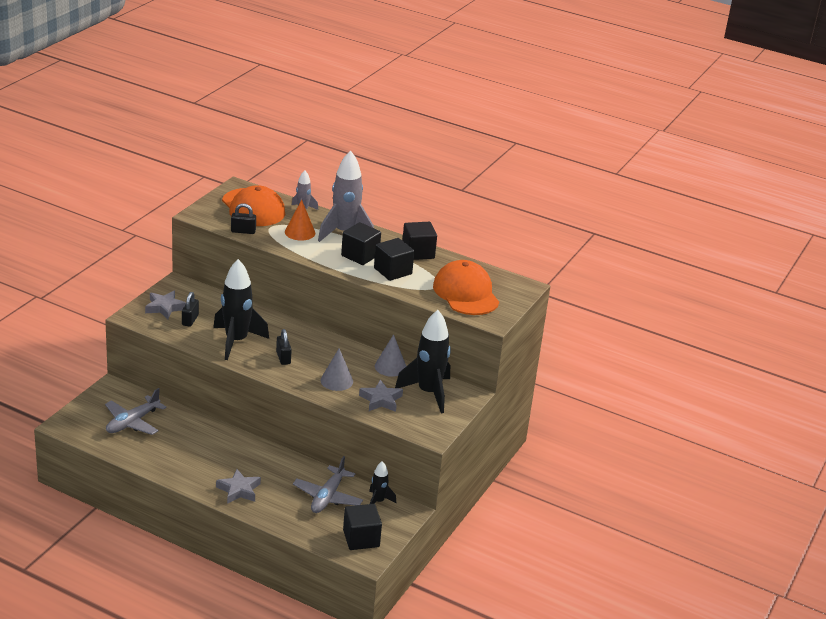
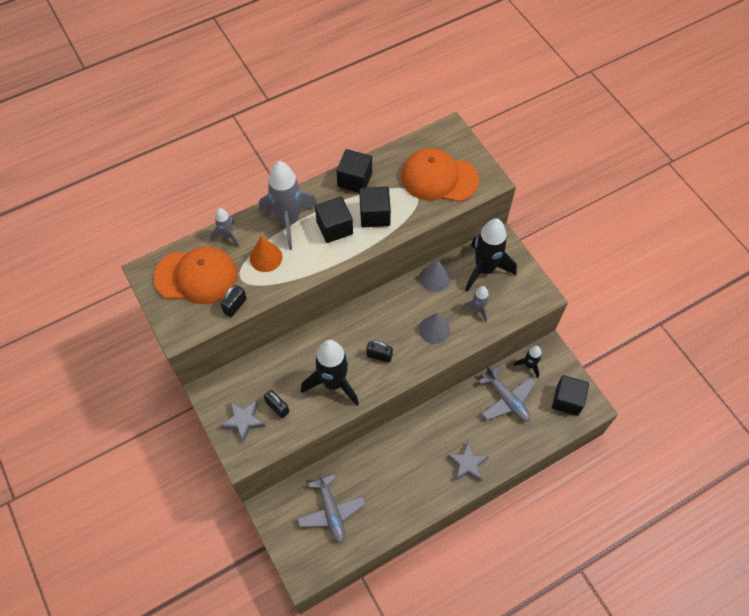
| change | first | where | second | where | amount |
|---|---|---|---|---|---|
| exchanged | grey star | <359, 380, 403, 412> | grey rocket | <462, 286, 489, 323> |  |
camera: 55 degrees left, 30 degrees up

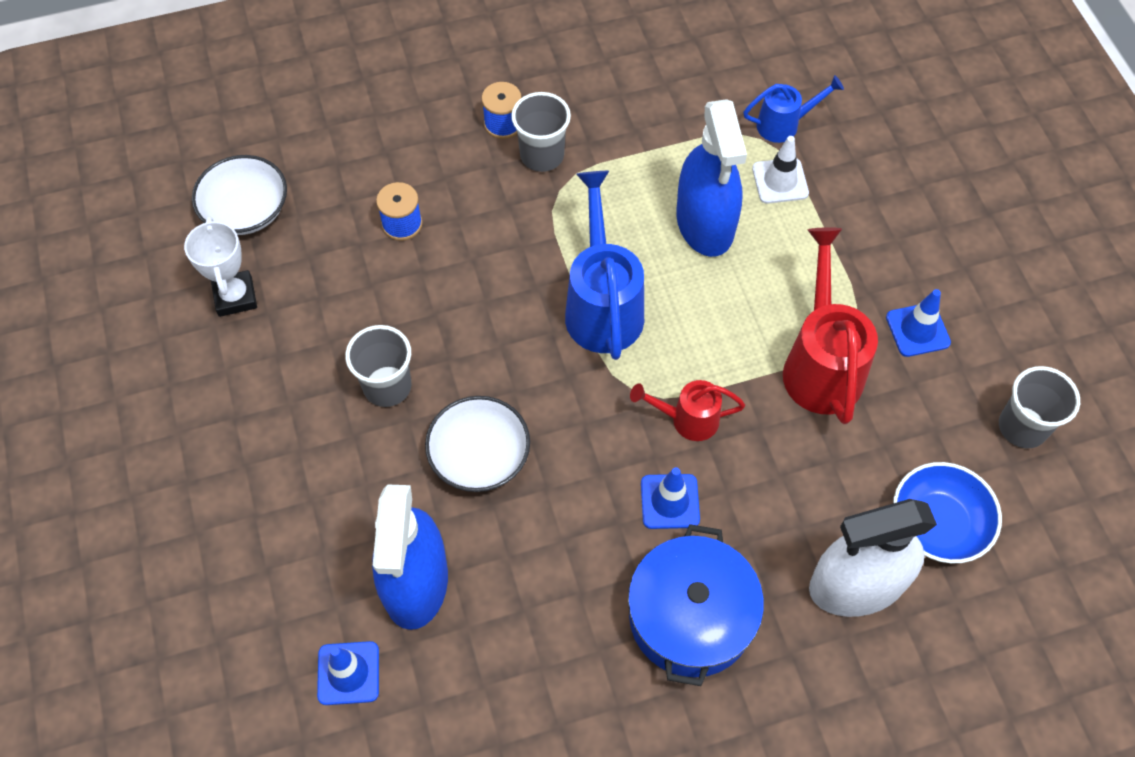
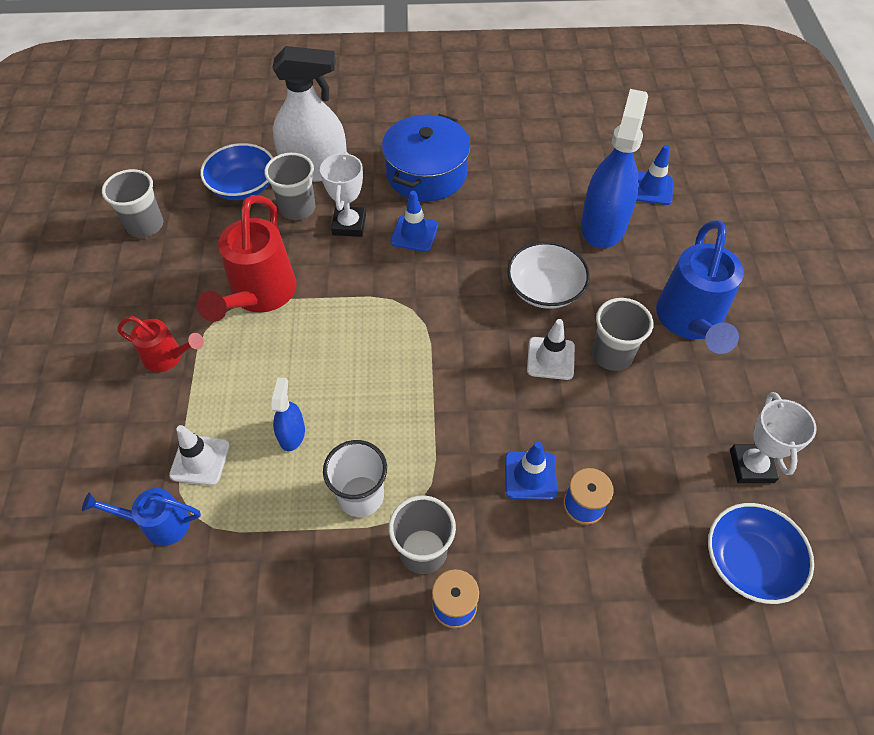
| change | first | where | second | where | amount |
|---|---|---|---|---|---|
| size | blue spray bottle | <676, 99, 747, 257> |  | <272, 377, 305, 451> | x0.47 |
| colour | white bowl | <192, 155, 287, 235> | blue bowl | <708, 503, 814, 604> |  |
| relocated | blue watering can | <565, 171, 644, 360> |  | <656, 220, 744, 354> |  |
| relocated | blue traffic cone | <886, 289, 951, 357> |  | <505, 441, 557, 500> |  |
| relocated | red watering can | <630, 380, 745, 441> |  | <117, 316, 204, 372> |  |
| appeared |  |  | white trophy | <320, 152, 366, 237> |  |
| appeared |  |  | grey cup | <264, 153, 315, 220> |  |
| appeared |  |  | white traffic cone | <527, 319, 575, 380> |  |
| appeared |  |  | white cup | <323, 440, 387, 517> |  |
camera: 165 degrees left, 5 degrees down

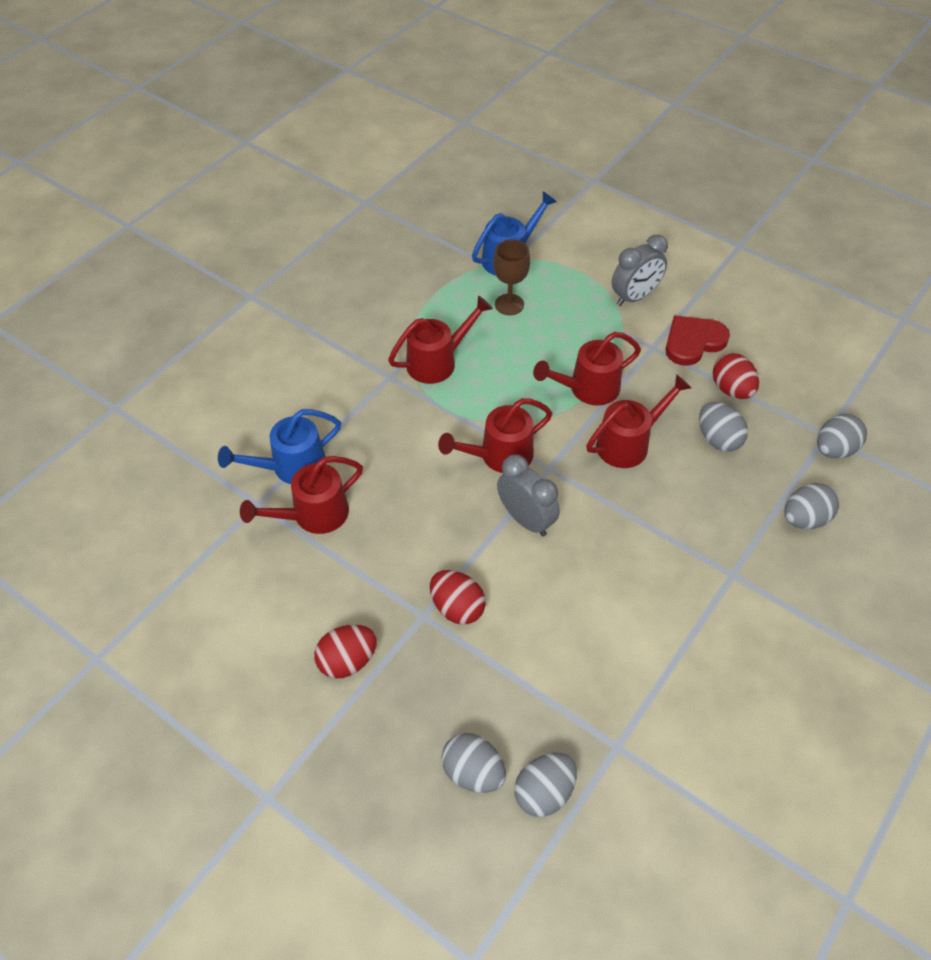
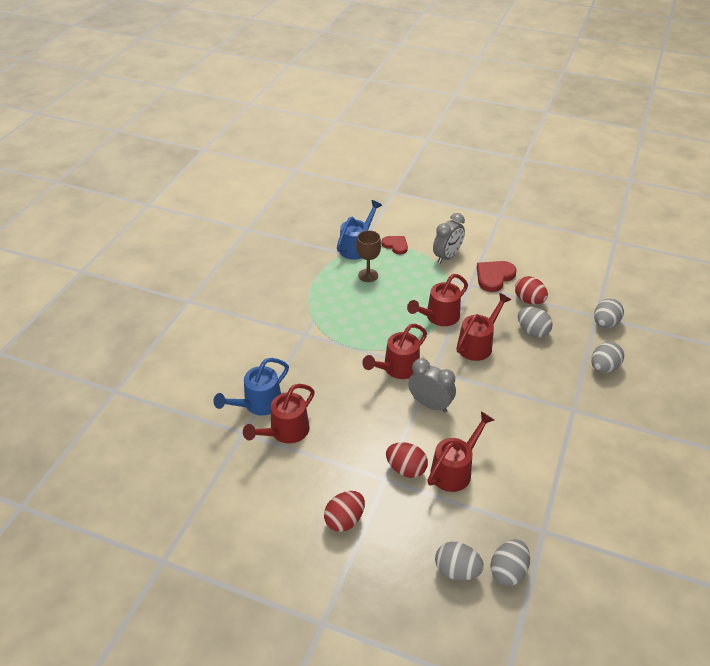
| change | first | where | second | where | amount |
|---|---|---|---|---|---|
| relocated | red watering can | <388, 296, 493, 384> |  | <427, 411, 494, 492> |  |
| appeared |  |  | red heart | <381, 236, 408, 254> |  |
camera: 15 degrees left, 10 degrees down

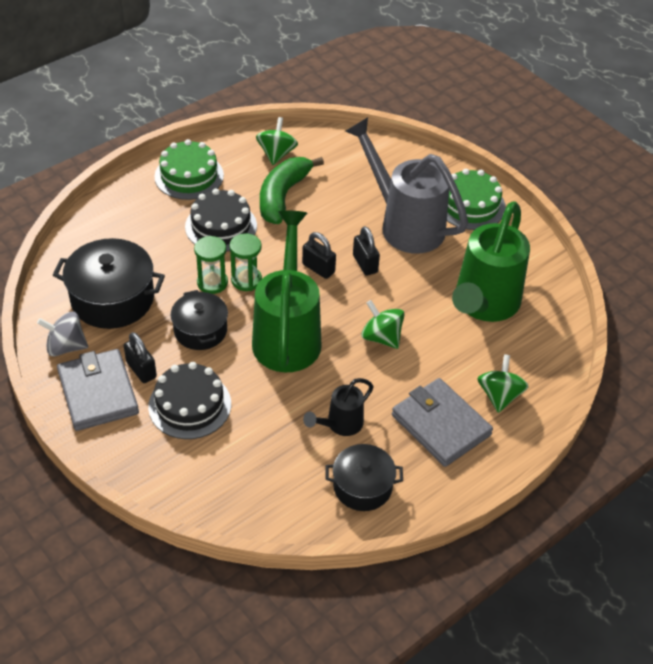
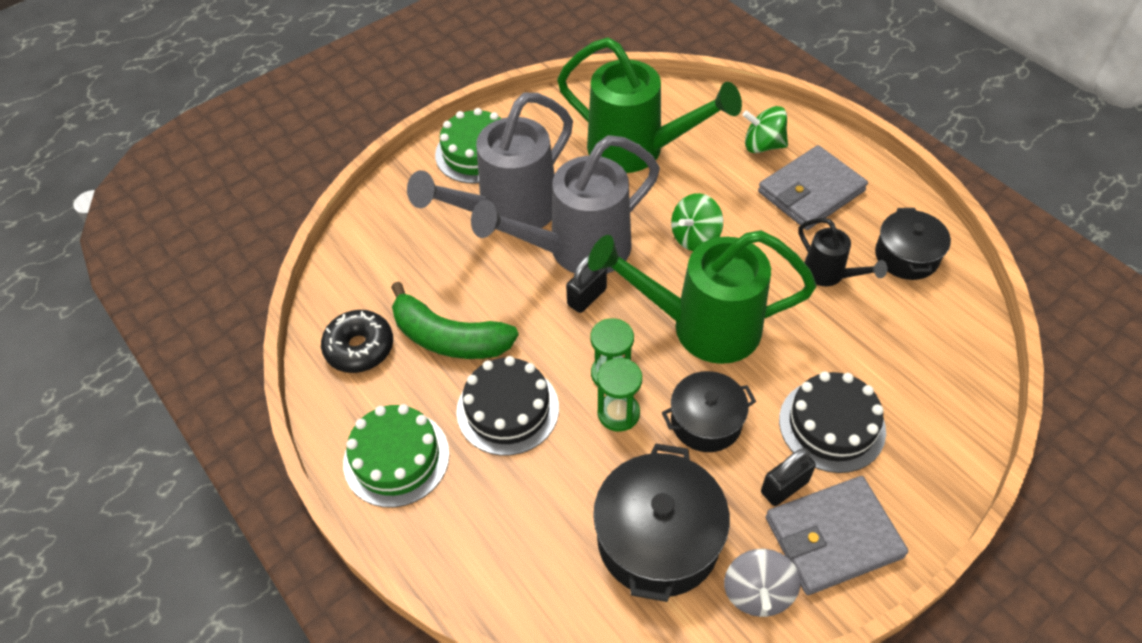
| change | first | where | second | where | amount |
|---|---|---|---|---|---|
| exchanged | green spinning top | <256, 117, 298, 165> | black donut | <321, 310, 393, 373> |  |
| exchanged | black padlock | <353, 226, 380, 276> | grey watering can | <471, 135, 660, 274> |  |
camera: 85 degrees left, 5 degrees up

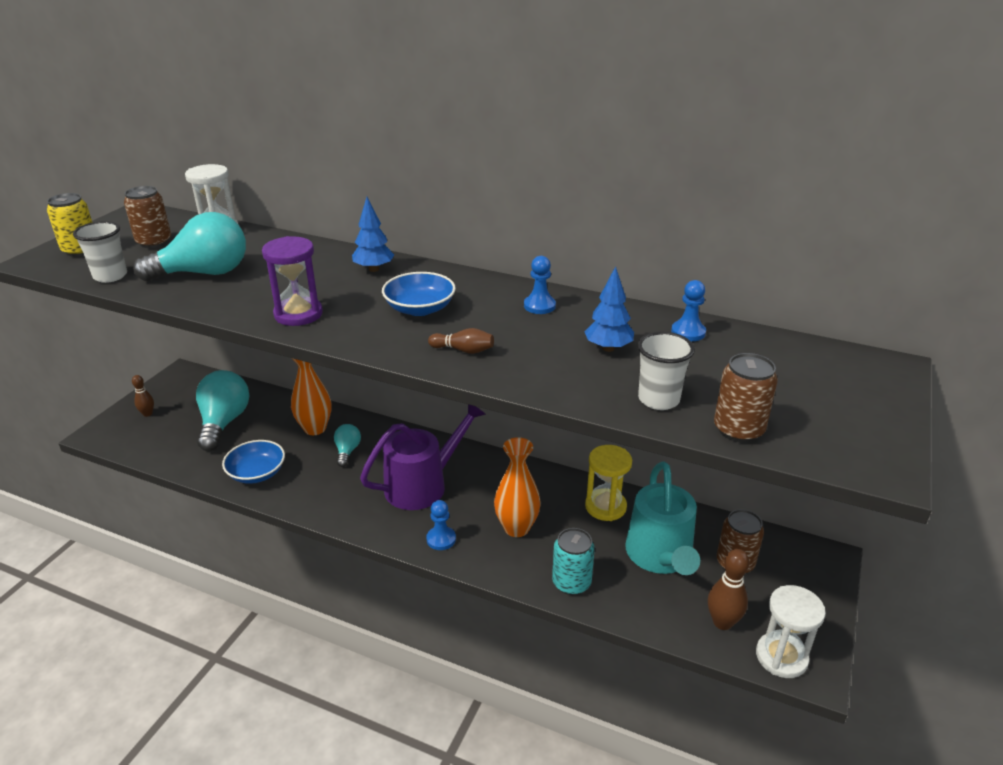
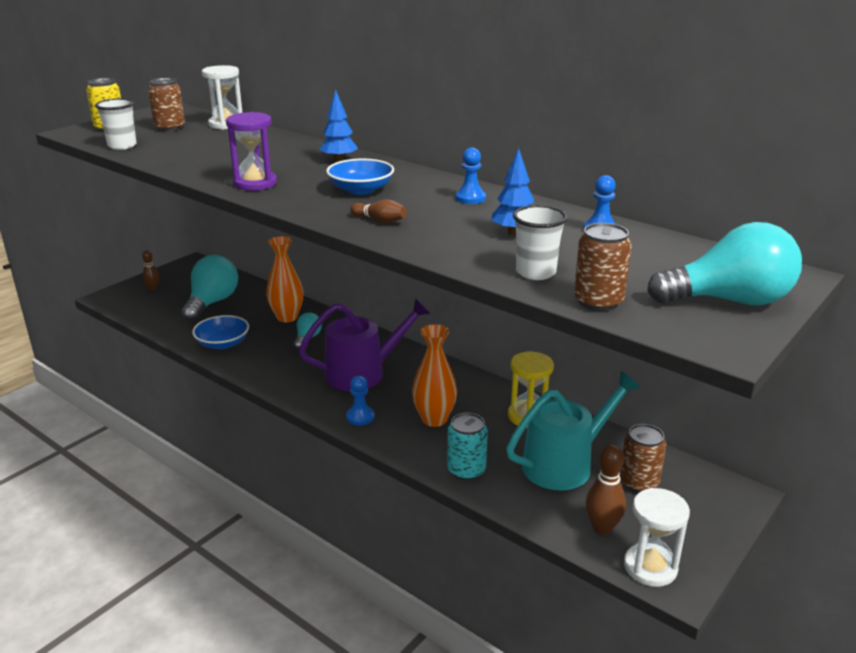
| change | first | where | second | where | amount |
|---|---|---|---|---|---|
| relocated | turquoise light bulb | <133, 212, 246, 281> |  | <647, 222, 802, 305> |  |
| spun | turquoise watering can | <625, 461, 700, 575> |  | <507, 371, 641, 490> | 135 degrees counterclockwise |
camera: 15 degrees right, 5 degrees down

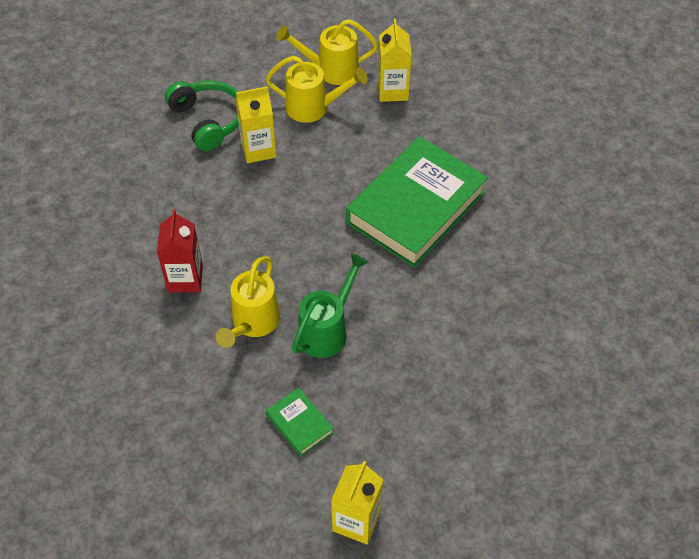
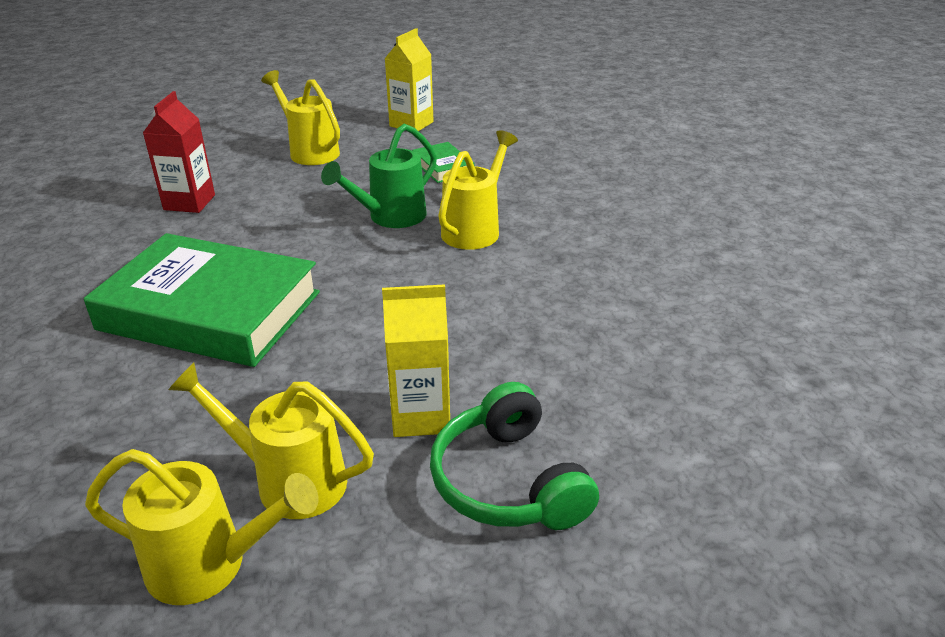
| change | first | where | second | where | amount |
|---|---|---|---|---|---|
| missing | yellow carton | <378, 19, 412, 102> |  |  |  |
| spun | green book | <346, 136, 488, 268> |  | <84, 233, 320, 367> | 60 degrees clockwise |
| relocated | red carton | <157, 209, 203, 292> |  | <143, 91, 215, 213> |  |
| appeared |  |  | yellow watering can | <261, 70, 340, 165> |  |
camera: 170 degrees left, 20 degrees down

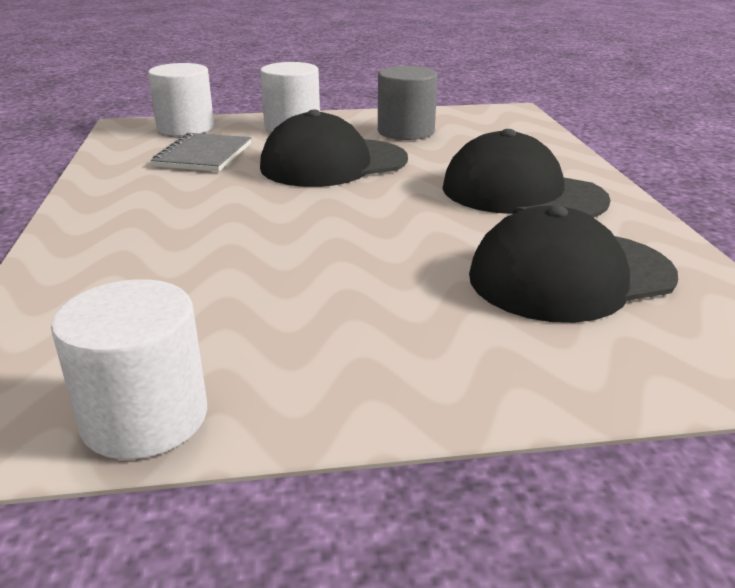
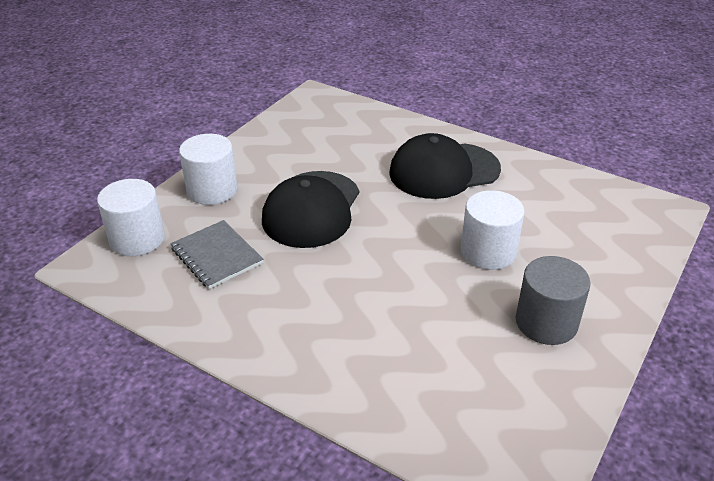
| change | first | where | second | where | amount |
|---|---|---|---|---|---|
| relocated | grey cylinder | <378, 66, 438, 140> |  | <516, 256, 591, 345> |  |
| missing | black cap | <469, 206, 678, 323> |  |  |  |
| relocated | white cylinder | <51, 279, 207, 459> |  | <461, 190, 525, 270> |  |
camera: 50 degrees left, 10 degrees up

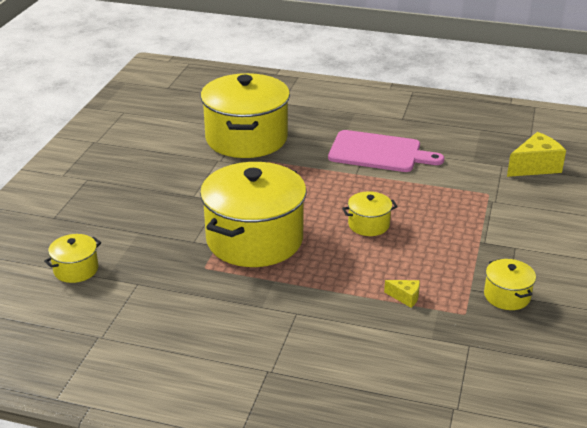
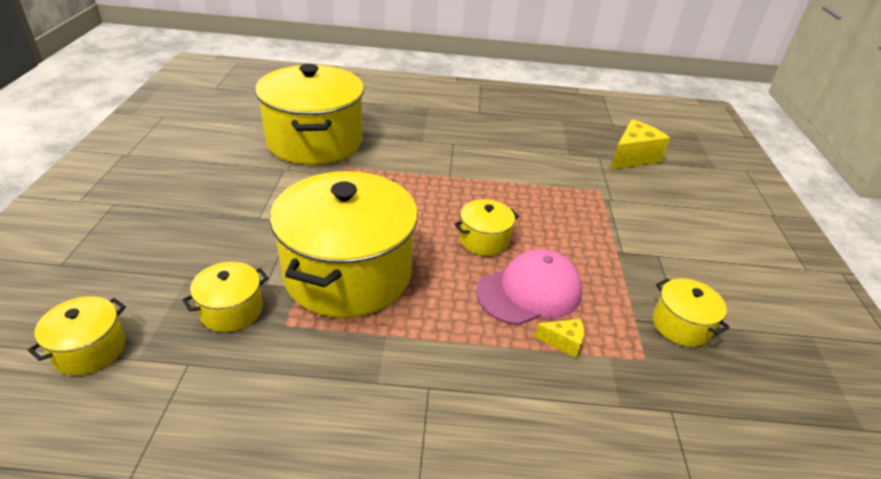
| change | first | where | second | where | amount |
|---|---|---|---|---|---|
| missing | pink cutting board | <328, 130, 444, 172> |  |  |  |
| appeared |  |  | pink cap | <476, 249, 582, 325> |  |
| appeared |  |  | yellow pot | <182, 262, 269, 332> |  |
camera: 15 degrees left, 5 degrees up

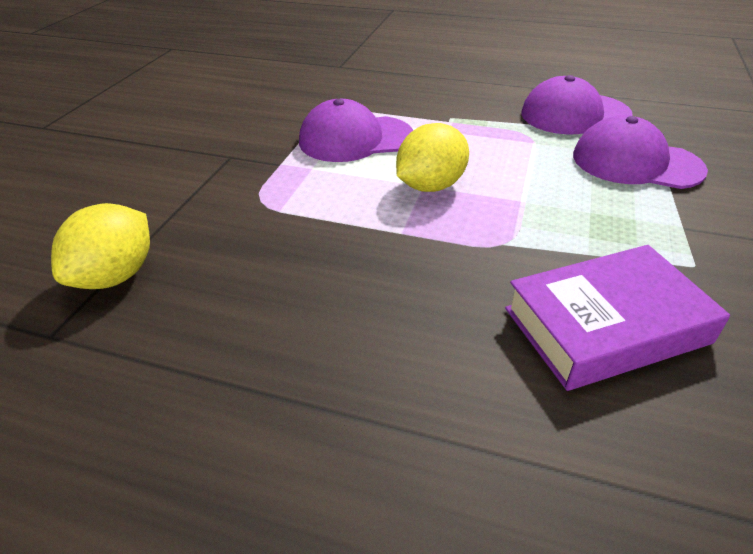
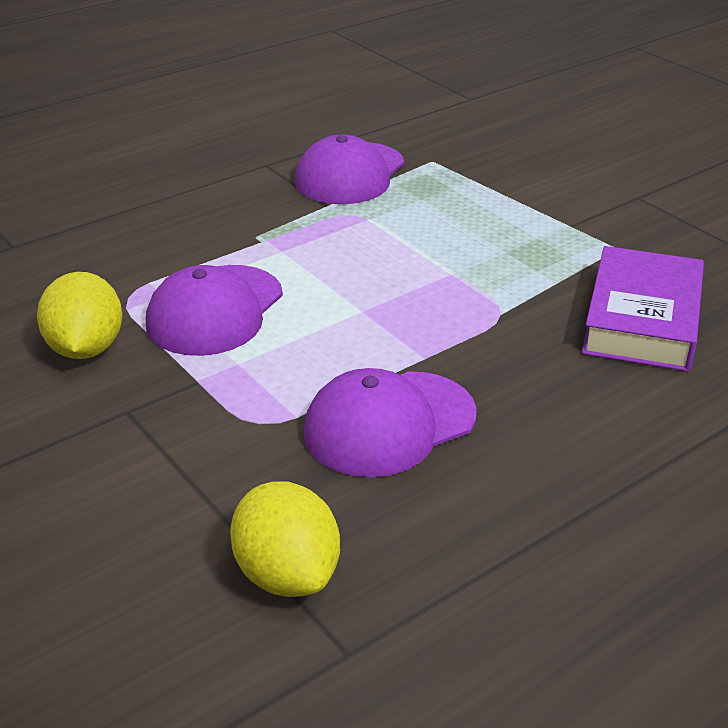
| change | first | where | second | where | amount |
|---|---|---|---|---|---|
| relocated | purple cap | <573, 115, 708, 189> |  | <303, 368, 477, 477> |  |
| relocated | yellow lemon | <396, 123, 469, 192> |  | <37, 272, 122, 359> |  |
camera: 55 degrees left, 5 degrees down

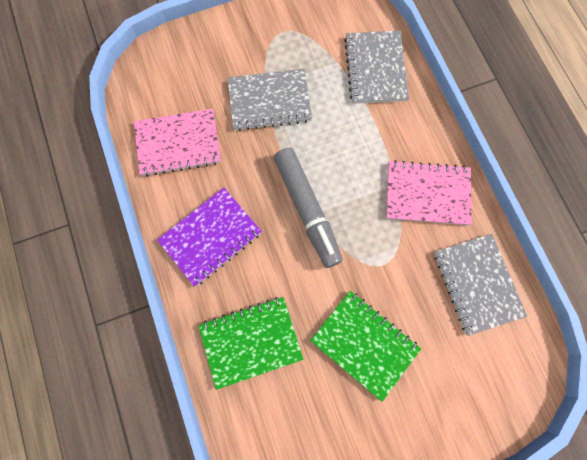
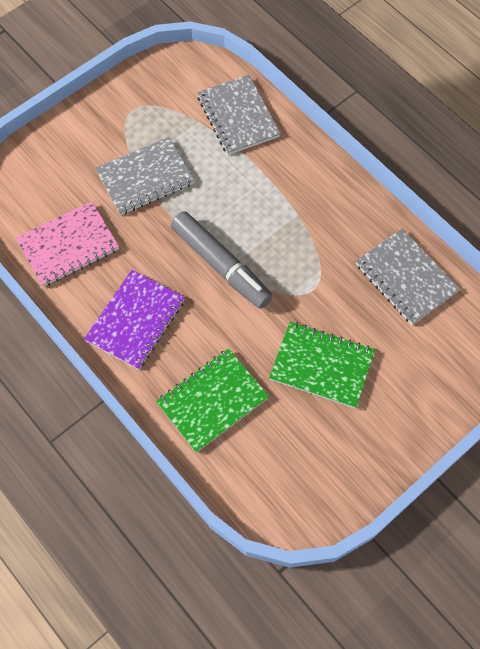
| change | first | where | second | where | amount |
|---|---|---|---|---|---|
| missing | pink notebook | <386, 160, 472, 225> |  |  |  |
camera: 20 degrees left, 10 degrees down

